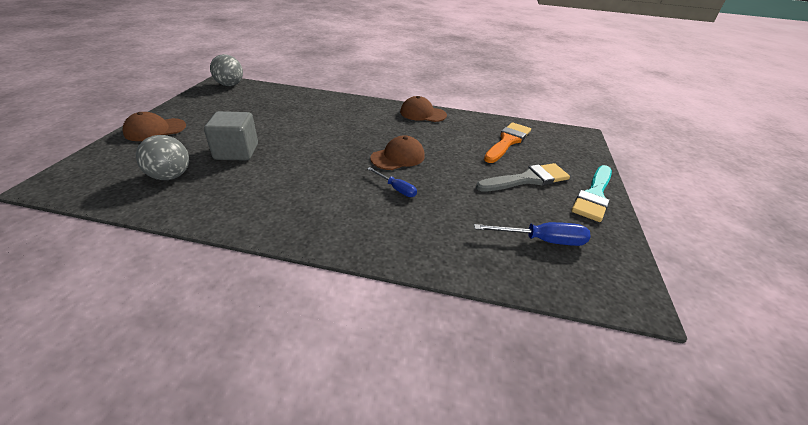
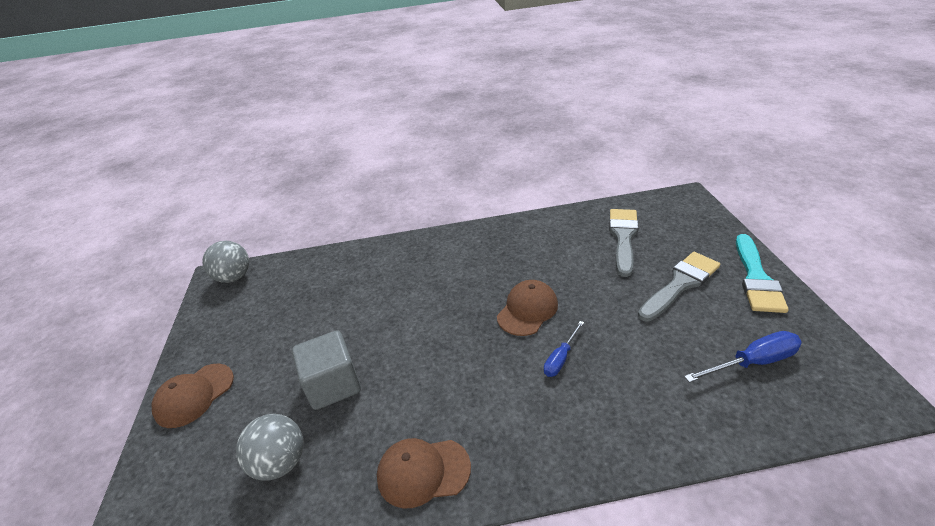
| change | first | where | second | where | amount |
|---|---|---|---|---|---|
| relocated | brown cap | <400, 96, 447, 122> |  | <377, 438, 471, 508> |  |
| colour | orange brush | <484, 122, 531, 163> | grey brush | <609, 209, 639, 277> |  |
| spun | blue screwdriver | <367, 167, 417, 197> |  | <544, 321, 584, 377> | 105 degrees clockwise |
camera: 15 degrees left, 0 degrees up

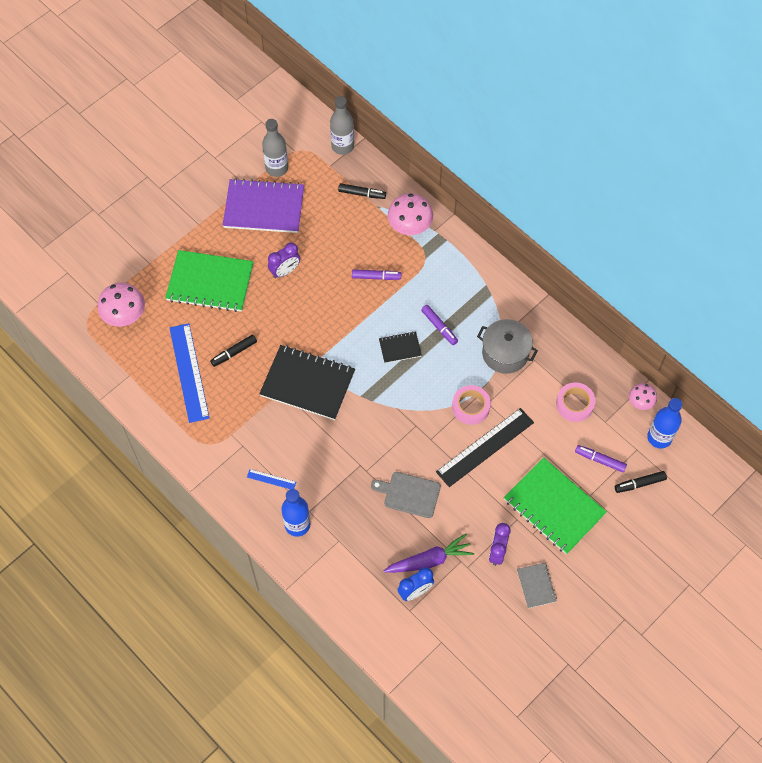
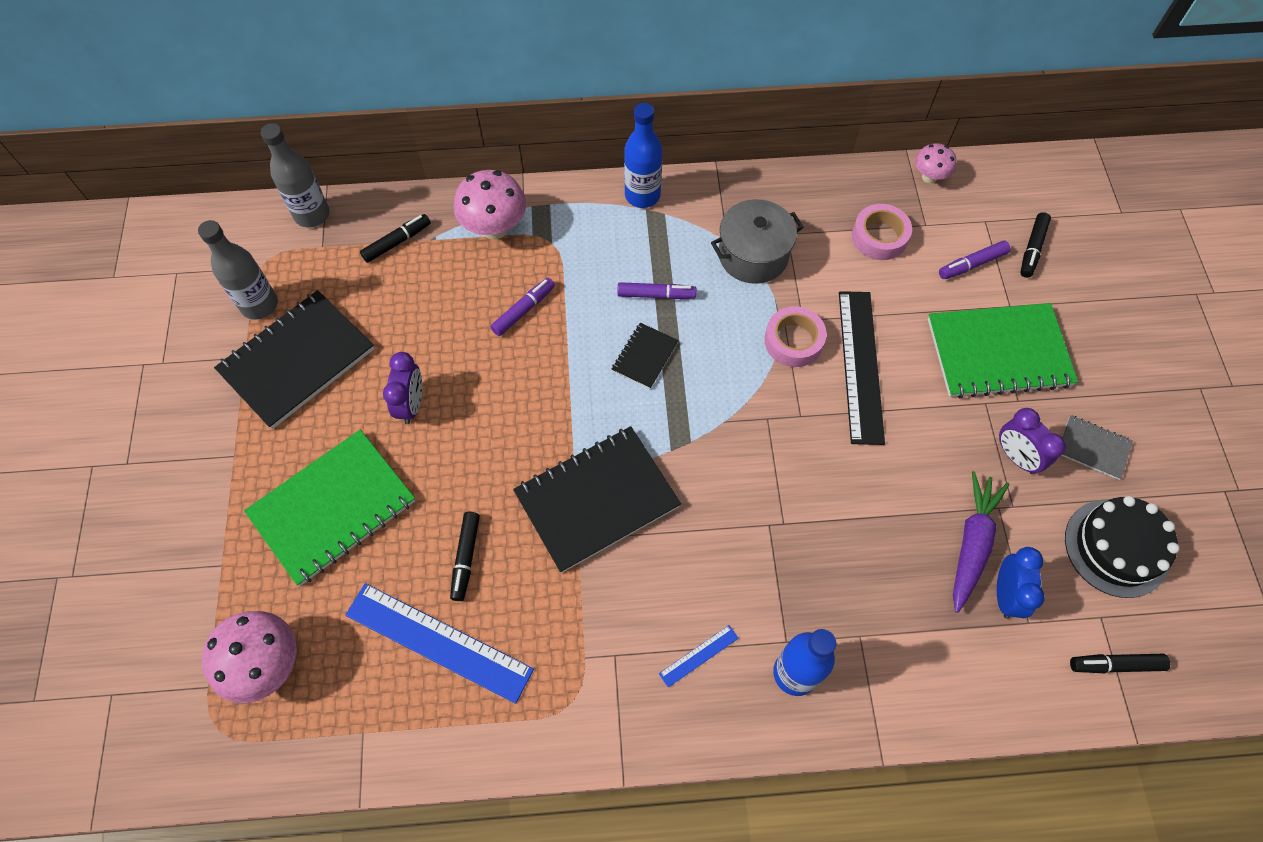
| change | first | where | second | where | amount |
|---|---|---|---|---|---|
| colour | purple notebook | <223, 178, 304, 233> | black notebook | <214, 290, 374, 429> |  |
| relocated | blue bottle | <647, 398, 683, 449> |  | <624, 103, 662, 208> |  |
| missing | grey cutting board | <371, 472, 441, 518> |  |  |  |
| appeared |  |  | black cake | <1065, 496, 1180, 598> |  |
| appeared |  |  | black marker | <1070, 654, 1170, 674> |  |
camera: 50 degrees left, 0 degrees up

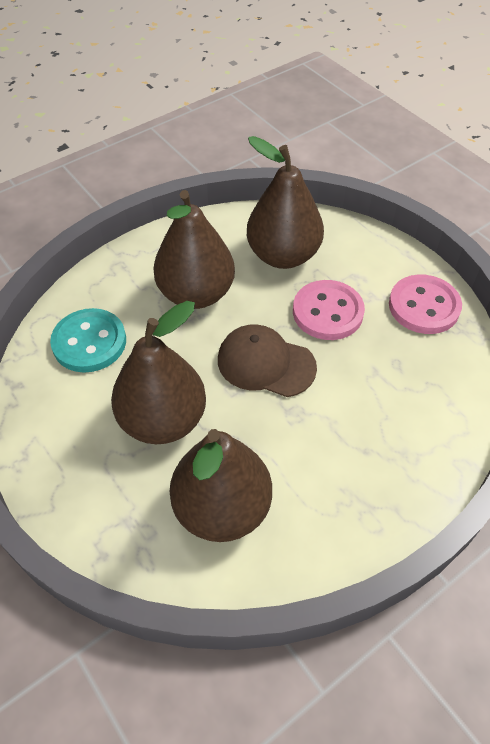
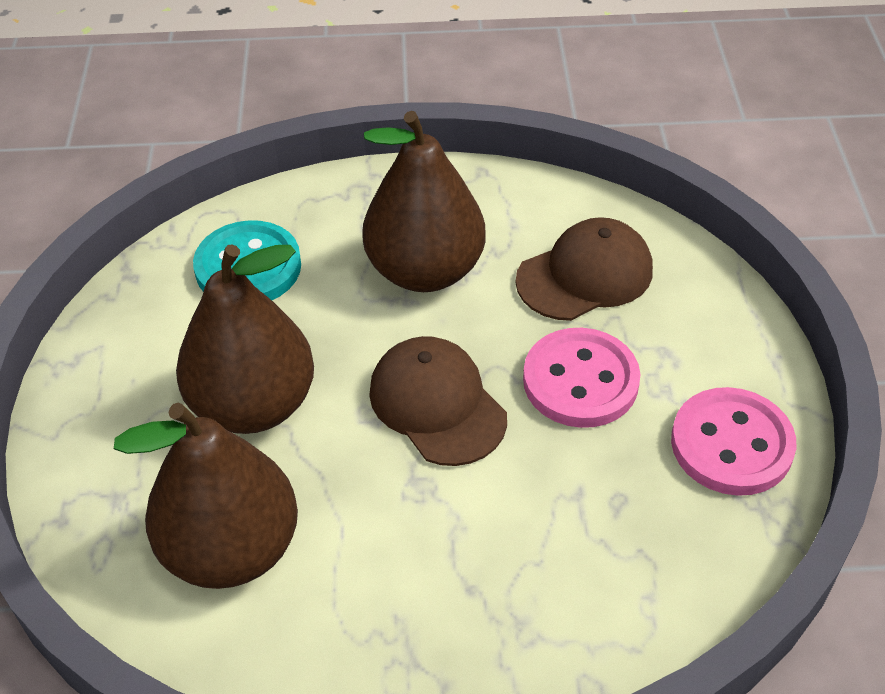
| change | first | where | second | where | amount |
|---|---|---|---|---|---|
| exchanged | brown pear | <247, 136, 324, 269> | brown cap | <516, 217, 653, 321> |  |
camera: 35 degrees right, 5 degrees down

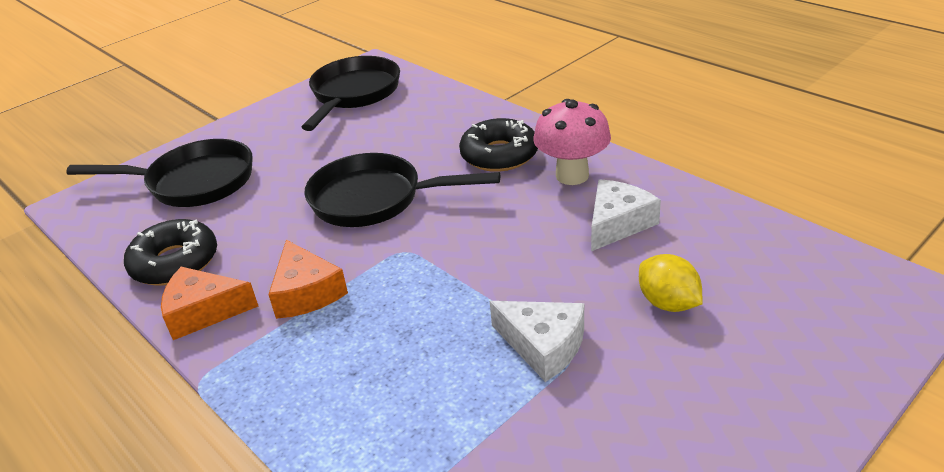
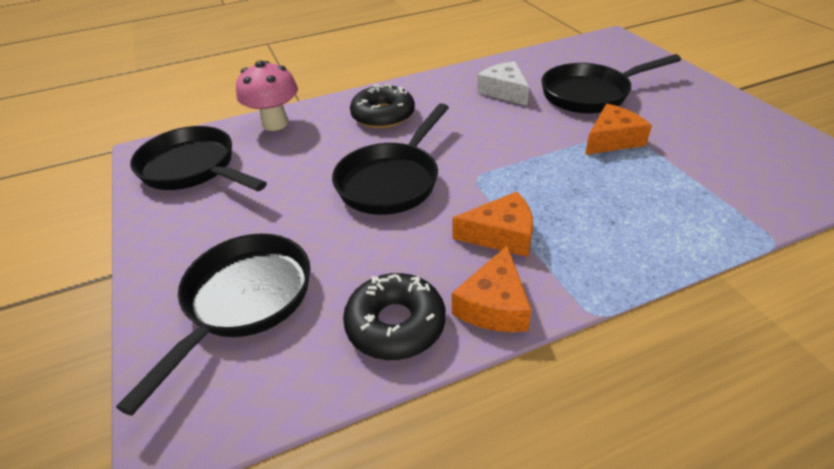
| change | first | where | second | where | amount |
|---|---|---|---|---|---|
| relocated | pink mushroom | <534, 99, 611, 185> |  | <236, 61, 298, 131> |  |
| exchanged | yellow lemon | <639, 254, 703, 312> | black pan | <541, 54, 681, 114> |  |
| colour | white cheese | <490, 301, 584, 382> | orange cheese | <585, 104, 652, 155> |  |
camera: 70 degrees left, 5 degrees up

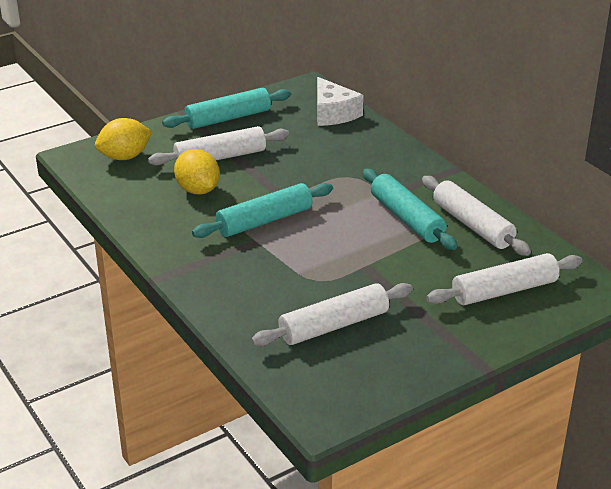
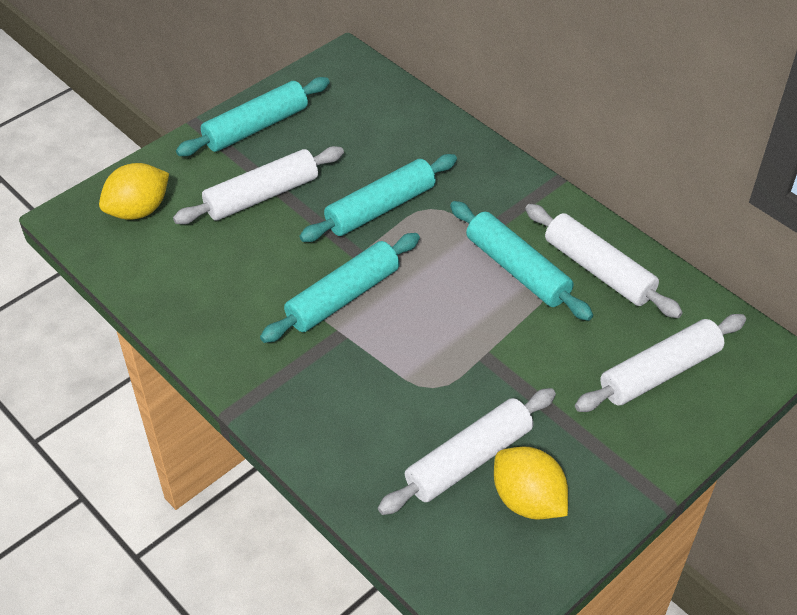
| change | first | where | second | where | amount |
|---|---|---|---|---|---|
| missing | white cheese | <317, 77, 364, 126> |  |  |  |
| relocated | yellow lemon | <174, 149, 220, 195> |  | <494, 447, 568, 520> |  |
| appeared |  |  | turquoise rolling pin | <299, 154, 457, 242> |  |
camera: 10 degrees left, 15 degrees up

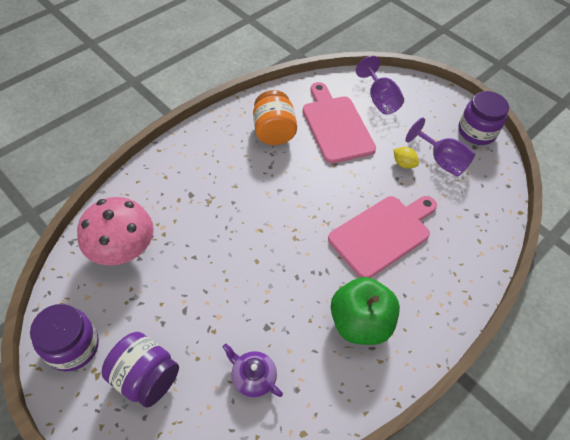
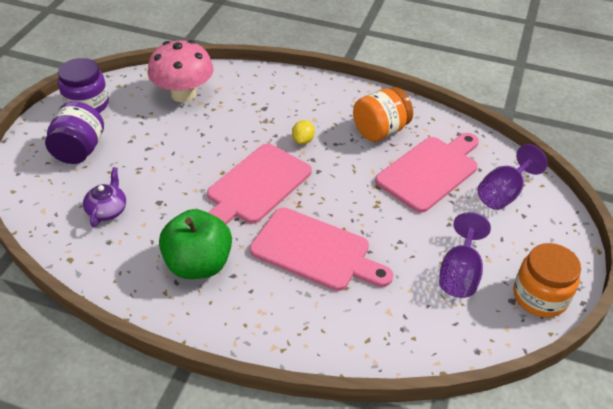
| change | first | where | second | where | amount |
|---|---|---|---|---|---|
| colour | purple jar | <458, 91, 509, 145> | orange jar | <513, 243, 581, 318> |  |
| relocated | yellow lemon | <394, 147, 419, 169> |  | <292, 120, 315, 145> |  |
| appeared |  |  | pink cutting board | <207, 144, 312, 225> |  |
camera: 65 degrees right, 10 degrees down

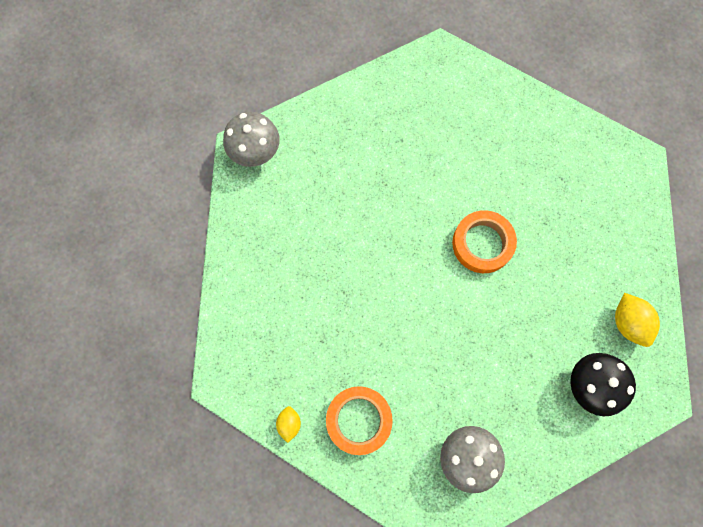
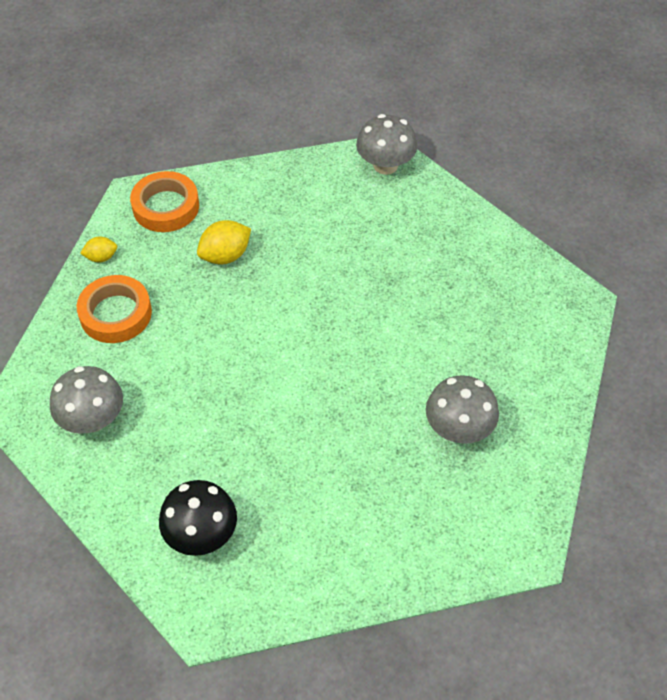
| change | first | where | second | where | amount |
|---|---|---|---|---|---|
| relocated | orange tape | <452, 210, 517, 273> |  | <130, 171, 199, 232> |  |
| relocated | yellow lemon | <615, 293, 660, 347> |  | <197, 220, 251, 264> |  |
| appeared |  |  | grey mushroom | <426, 375, 499, 444> |  |
camera: 75 degrees right, 20 degrees down

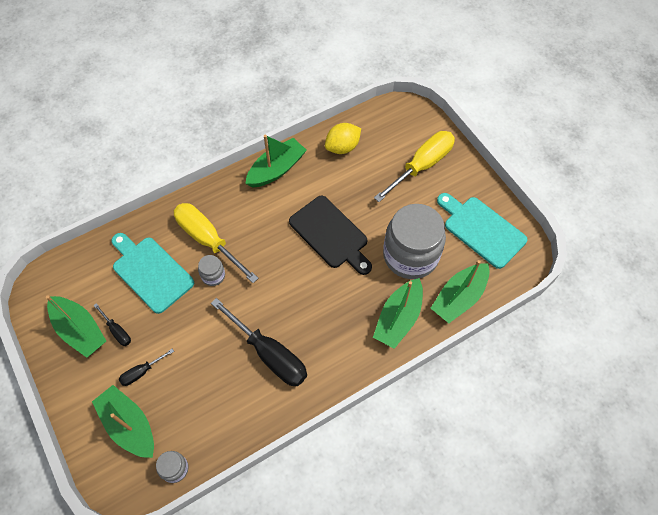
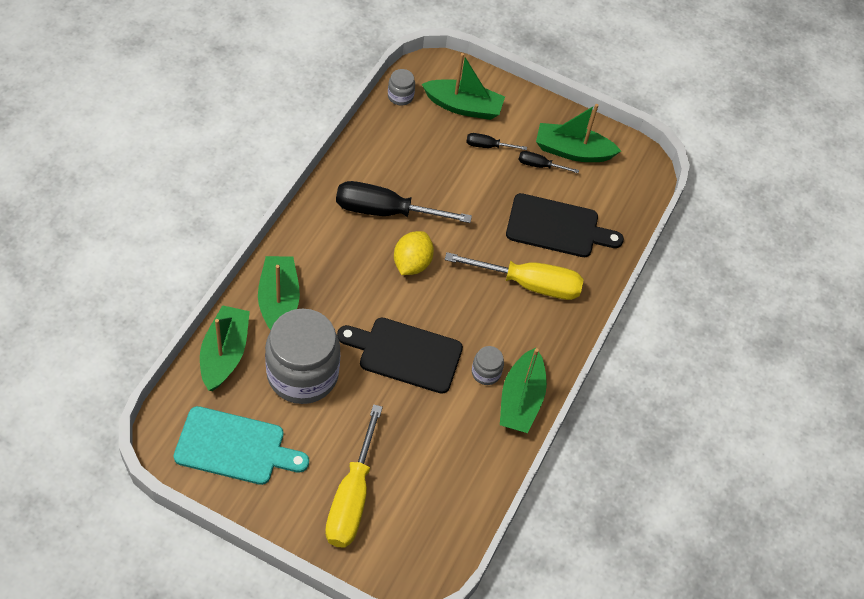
| change | first | where | second | where | amount |
|---|---|---|---|---|---|
| relocated | yellow lemon | <325, 123, 361, 154> |  | <394, 231, 434, 275> |  |
| colour | turquoise cutting board | <111, 233, 194, 314> | black cutting board | <506, 193, 624, 257> |  |
| relocated | grey jar | <198, 255, 225, 286> |  | <472, 346, 504, 385> |  |
| spun | black screwdriver | <119, 349, 174, 386> |  | <466, 133, 527, 150> | 105 degrees counterclockwise |
camera: 140 degrees right, 5 degrees down

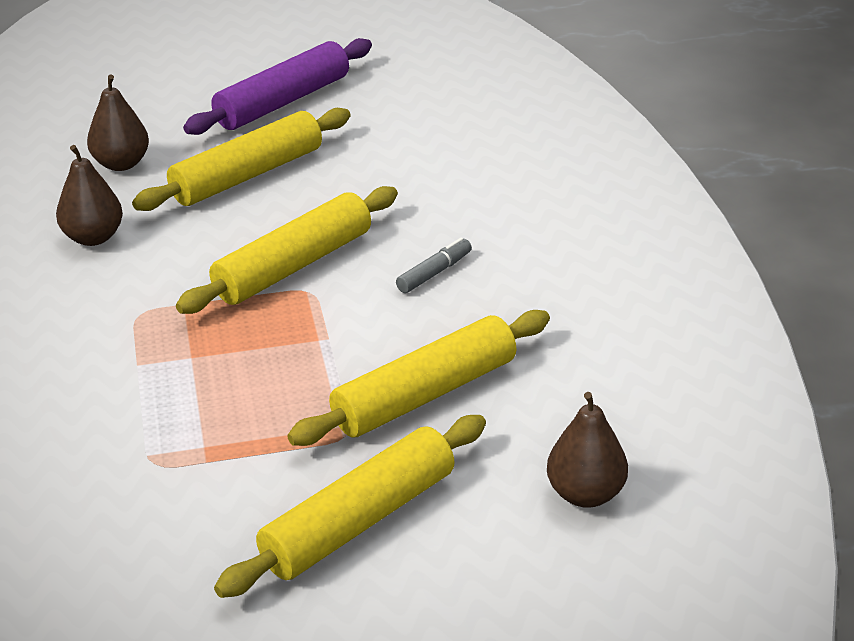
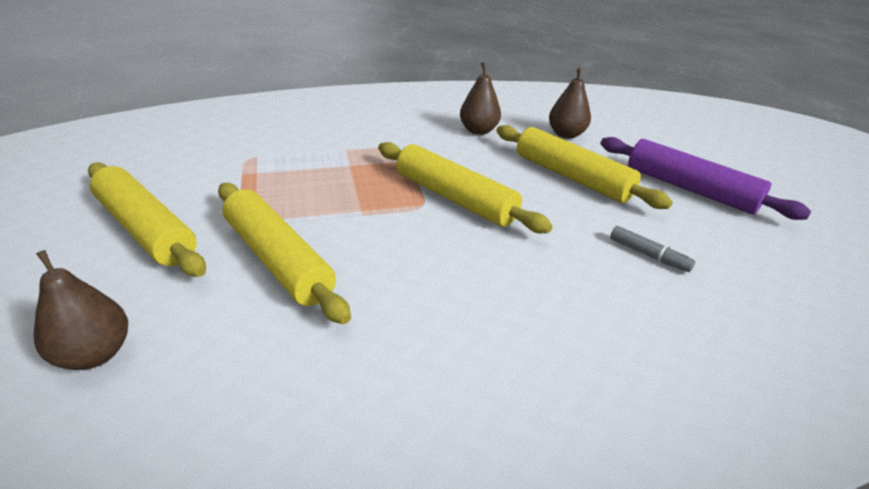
| change | first | where | second | where | amount |
|---|---|---|---|---|---|
| relocated | grey marker | <396, 238, 472, 293> |  | <610, 226, 696, 272> |  |
camera: 85 degrees right, 0 degrees up

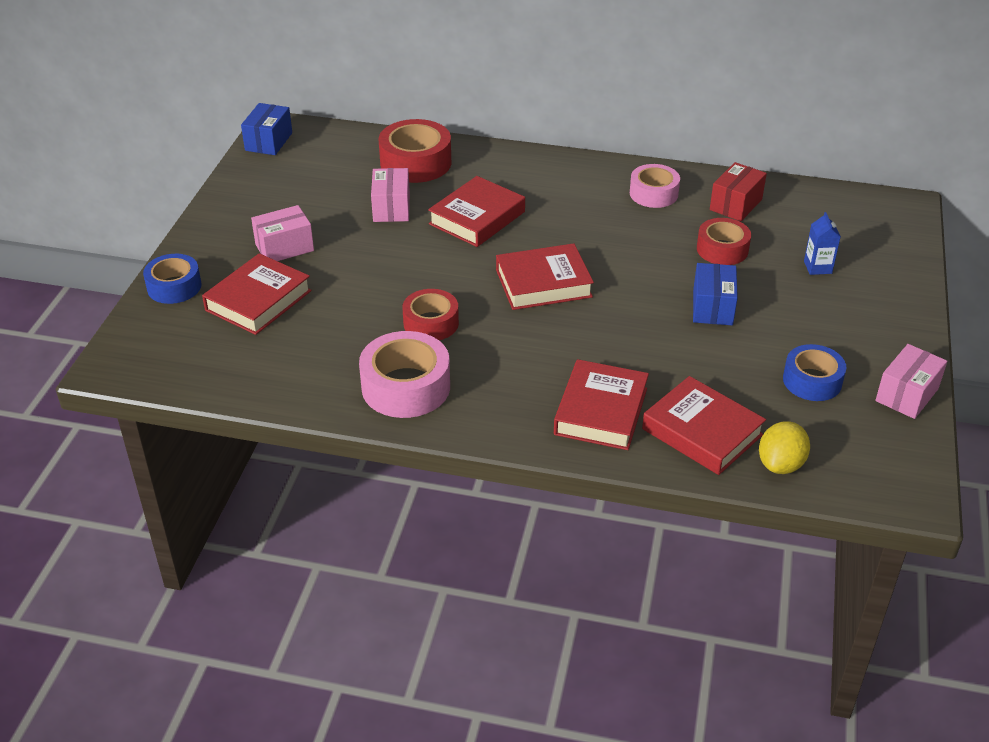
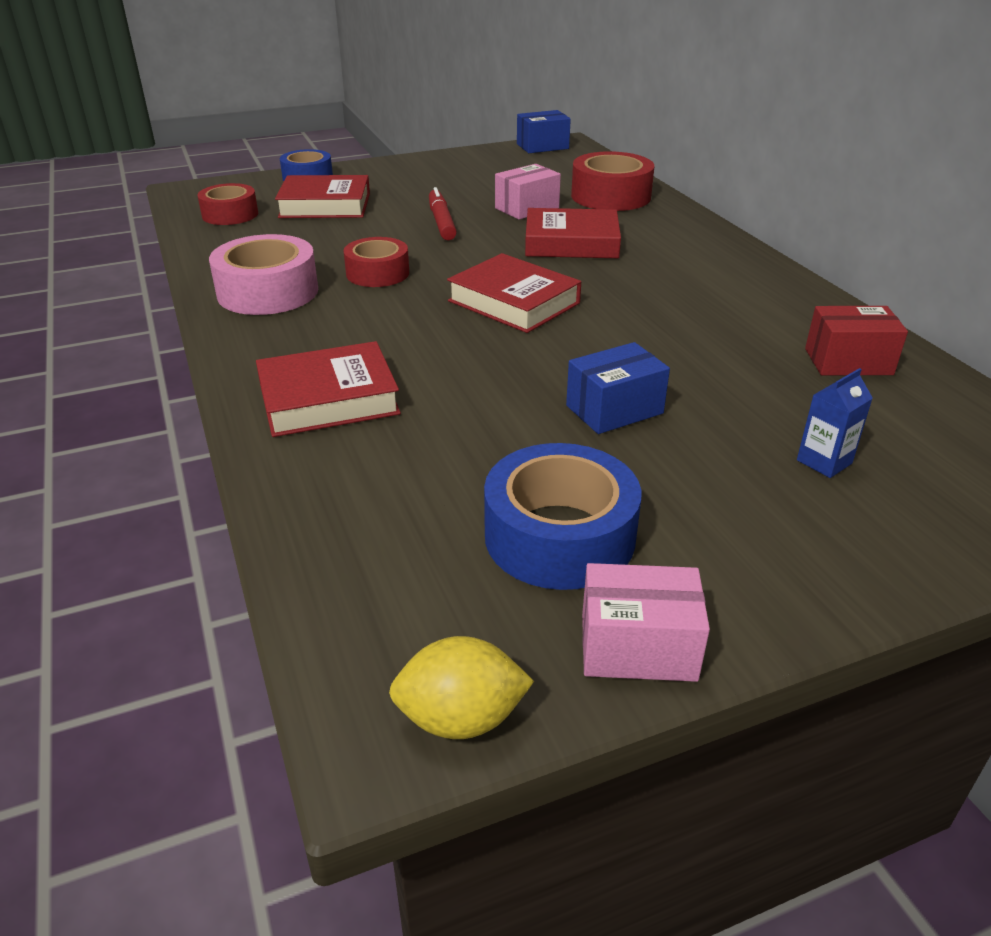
| change | first | where | second | where | amount |
|---|---|---|---|---|---|
| missing | pink tape | <630, 164, 680, 208> |  |  |  |
| missing | pink box | <251, 205, 314, 261> |  |  |  |
| relocated | red tape | <697, 218, 751, 265> |  | <197, 183, 258, 225> |  |
| size | blue tape | <783, 344, 846, 401> |  | <484, 443, 641, 590> | x1.52 |
| missing | red book | <642, 376, 766, 475> |  |  |  |
| relocated | yellow lemon | <759, 421, 810, 474> |  | <389, 636, 534, 739> |  |
| appeared |  |  | red marker | <429, 187, 457, 240> |  |
camera: 55 degrees right, 5 degrees down

